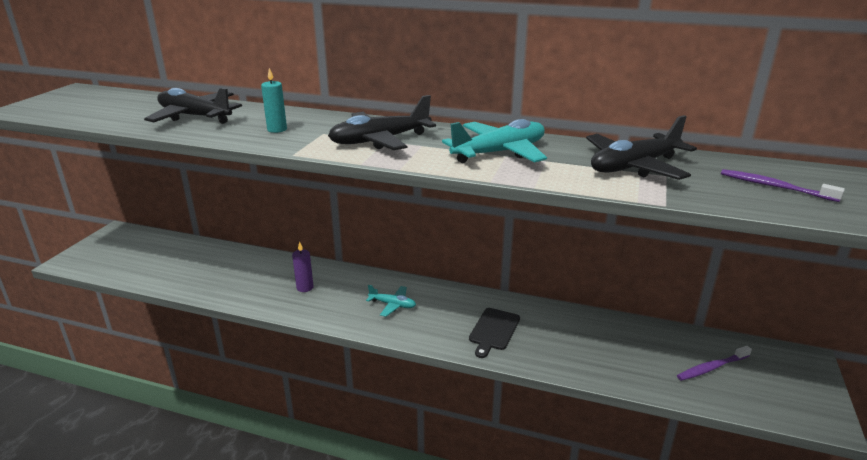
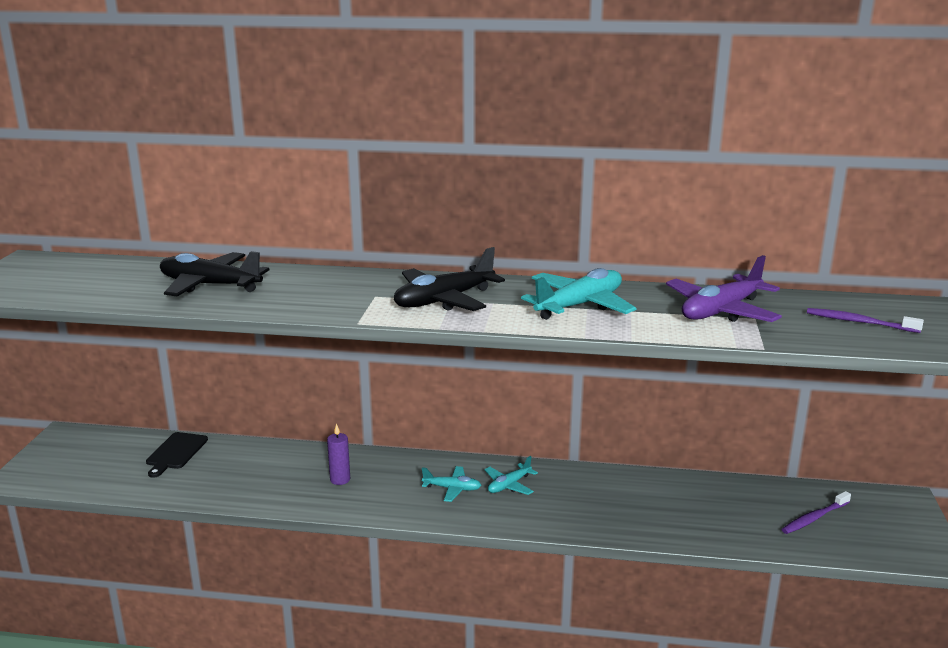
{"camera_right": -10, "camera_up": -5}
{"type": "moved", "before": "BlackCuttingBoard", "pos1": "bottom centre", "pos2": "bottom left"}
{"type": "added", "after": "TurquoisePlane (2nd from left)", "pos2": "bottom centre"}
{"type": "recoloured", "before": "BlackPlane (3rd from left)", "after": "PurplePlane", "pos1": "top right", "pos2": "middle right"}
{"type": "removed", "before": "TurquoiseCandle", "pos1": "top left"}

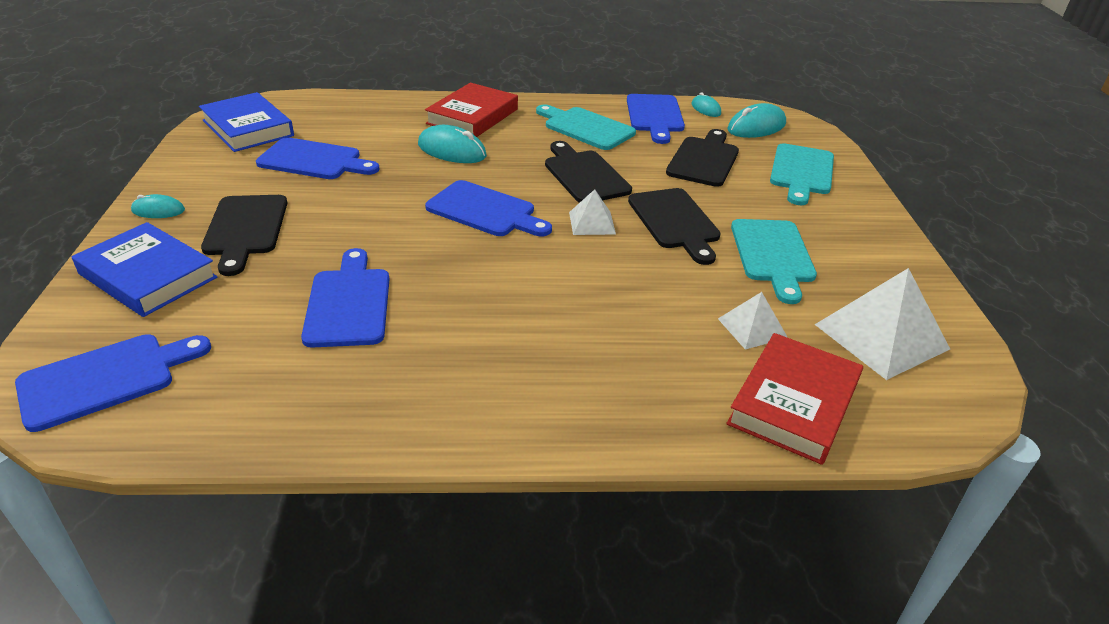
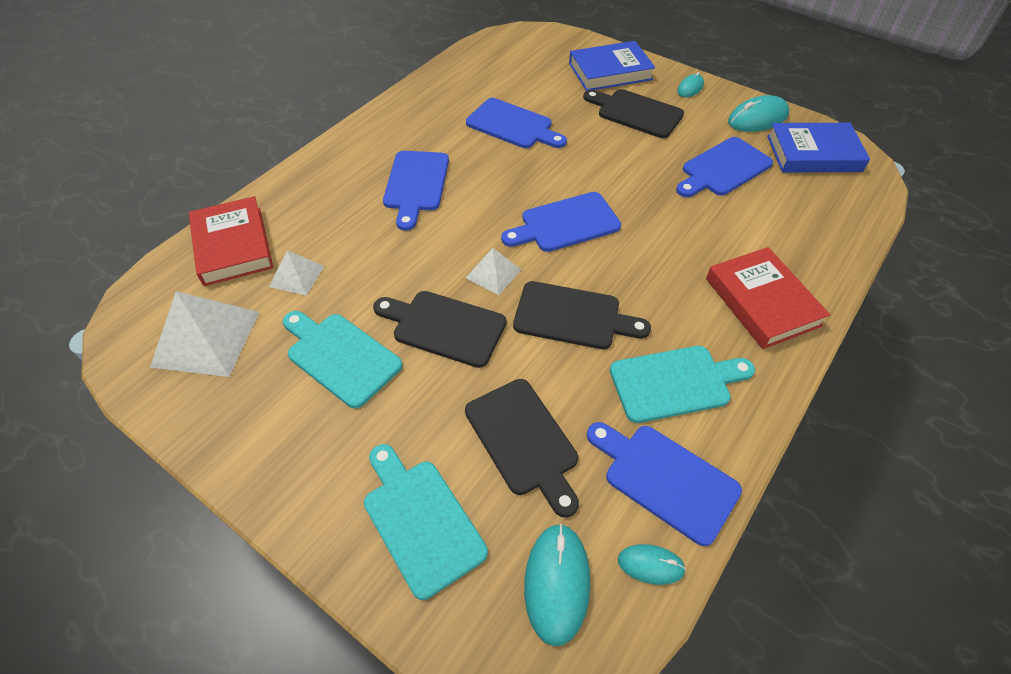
{"camera_right": 130, "camera_up": 15}
{"type": "moved", "before": "BlueCuttingBoard (1st from left)", "pos1": "middle left", "pos2": "top centre"}
{"type": "moved", "before": "TurquoiseMouse (2nd from left in the first image)", "after": "TurquoiseMouse (4th from left)", "pos1": "top centre", "pos2": "top right"}

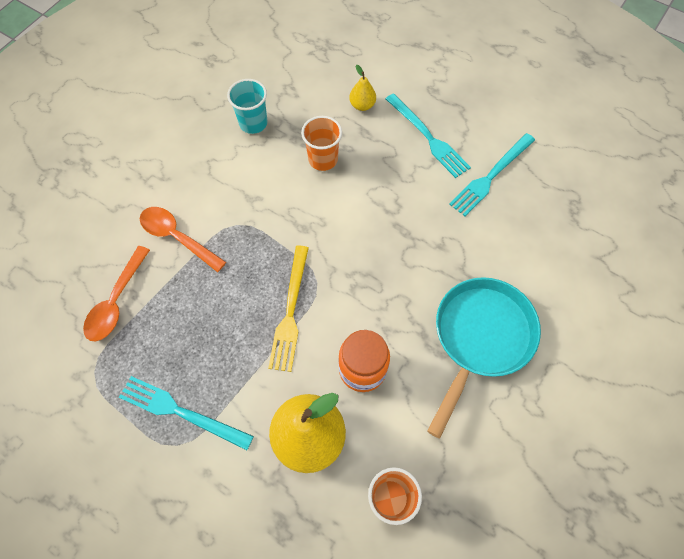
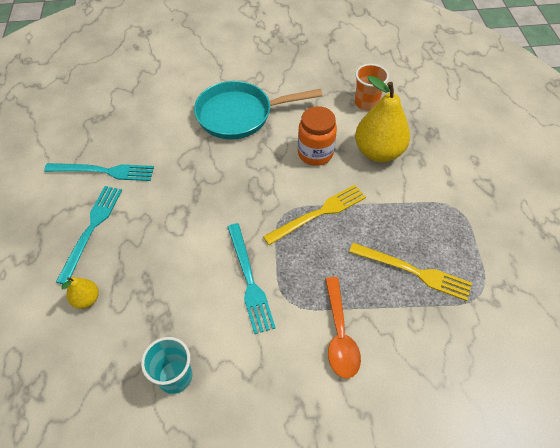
{"camera_right": -130, "camera_up": -10}
{"type": "moved", "before": "TurquoiseFork (1st from left in the first image)", "after": "TurquoiseFork (3rd from left)", "pos1": "bottom left", "pos2": "centre"}
{"type": "added", "after": "YellowFork (2nd from left)", "pos2": "middle right"}
{"type": "removed", "before": "OrangeSpoon (1st from left)", "pos1": "middle left"}
{"type": "removed", "before": "OrangeCup (1st from left)", "pos1": "top centre"}

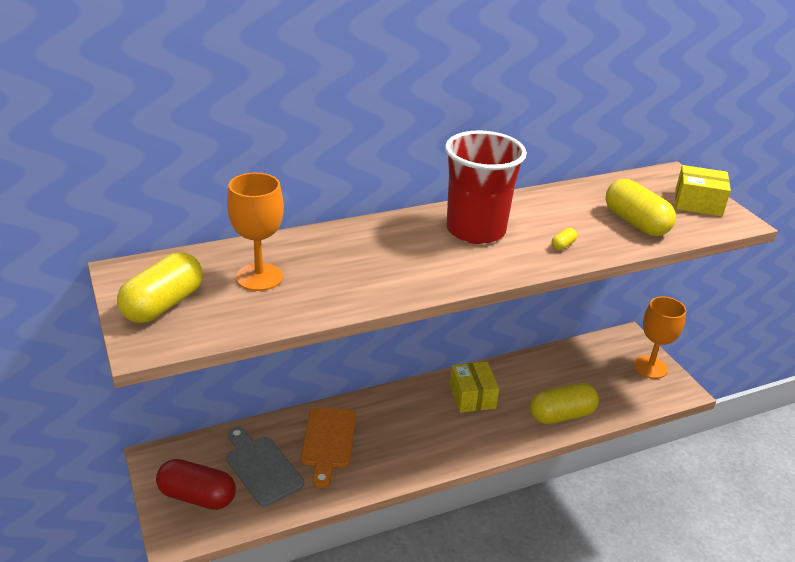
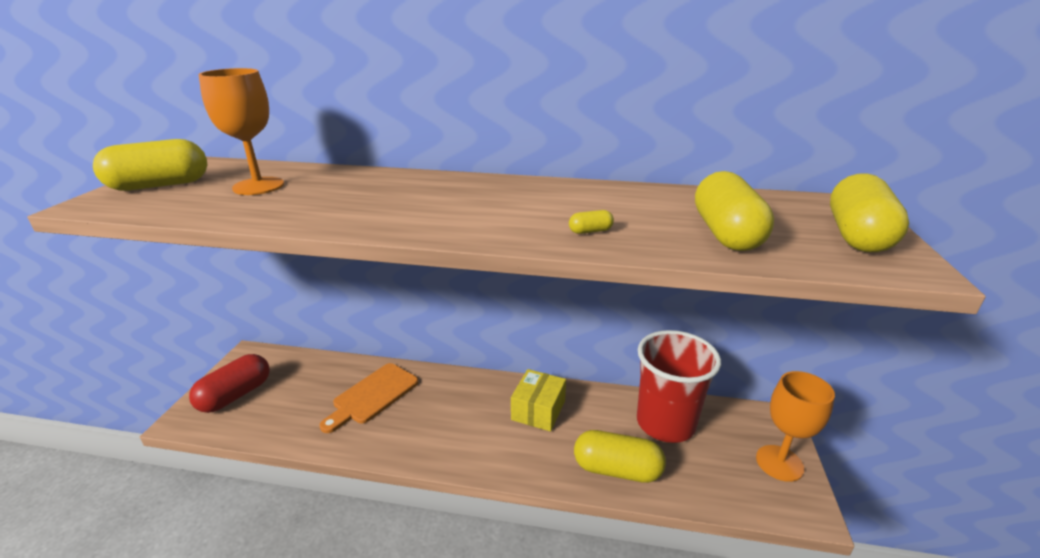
{"camera_right": 35, "camera_up": -5}
{"type": "turned", "before": "RedCapsule", "pos1": "bottom left", "pos2": "bottom left", "turn": 75}
{"type": "moved", "before": "RedCup", "pos1": "top centre", "pos2": "bottom centre"}
{"type": "replaced", "before": "YellowBox (2nd from left)", "after": "YellowCapsule (5th from left)", "pos1": "middle right", "pos2": "middle right"}
{"type": "removed", "before": "GreyCuttingBoard", "pos1": "bottom centre"}

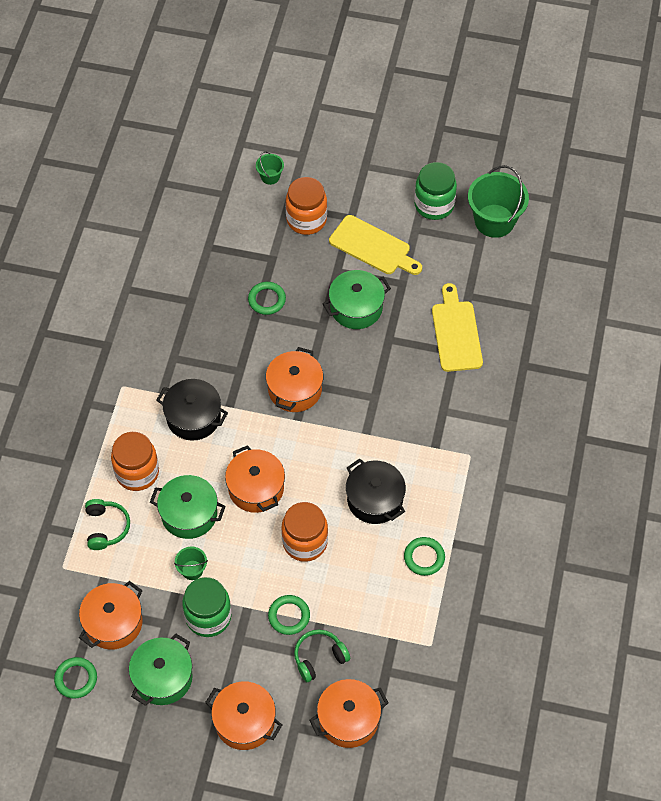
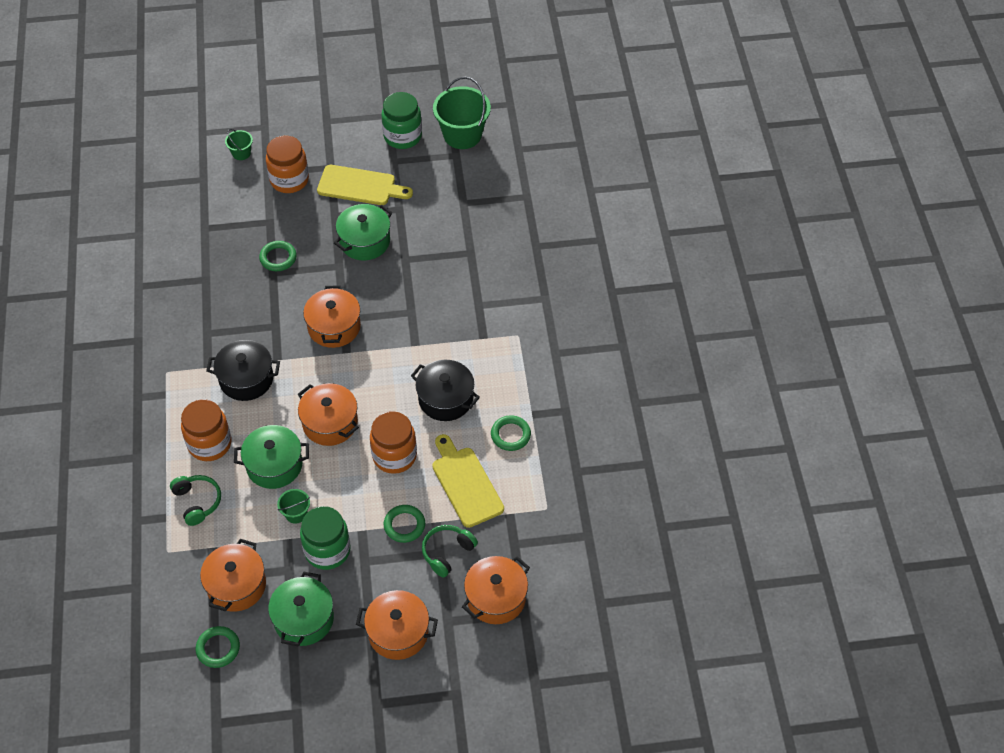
{"camera_right": -20, "camera_up": -5}
{"type": "moved", "before": "YellowCuttingBoard (2nd from left)", "pos1": "middle right", "pos2": "centre"}

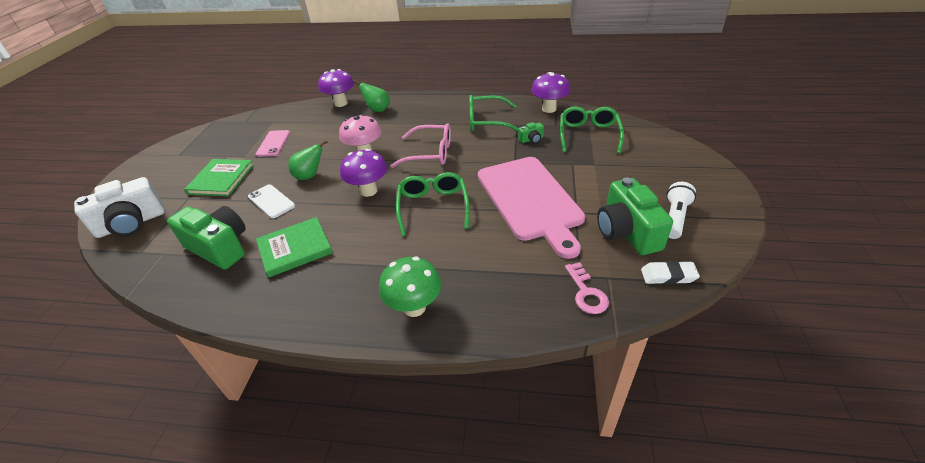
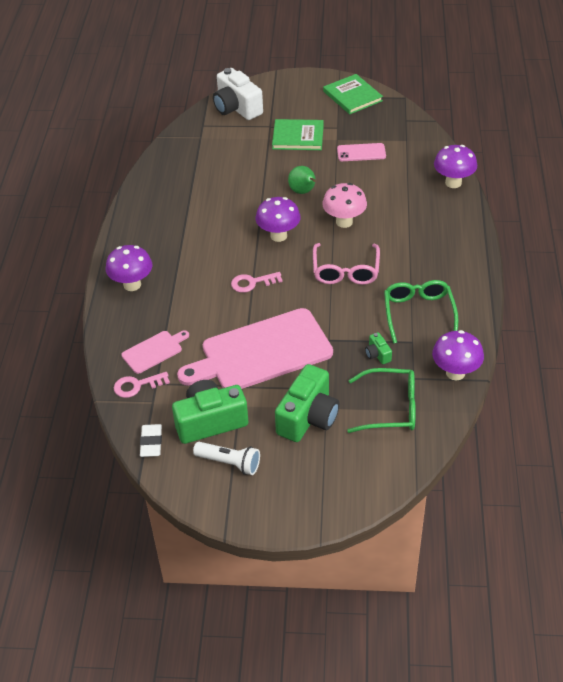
{"camera_right": 85, "camera_up": 5}
{"type": "recoloured", "before": "GreenMushroom", "after": "PurpleMushroom (1st from left)", "pos1": "centre", "pos2": "middle left"}
{"type": "added", "after": "PinkCuttingBoard (1st from left)", "pos2": "middle left"}
{"type": "replaced", "before": "GreenGlasses (1st from left)", "after": "PinkKey (2nd from left)", "pos1": "centre", "pos2": "centre"}
{"type": "moved", "before": "GreenCamera (1st from left in the first image)", "after": "GreenCamera (2nd from left)", "pos1": "middle left", "pos2": "centre"}
{"type": "moved", "before": "GreenBook (2nd from left)", "pos1": "middle left", "pos2": "top centre"}
{"type": "removed", "before": "WhitePhone", "pos1": "middle left"}
{"type": "removed", "before": "GreenPear (2nd from left)", "pos1": "top centre"}

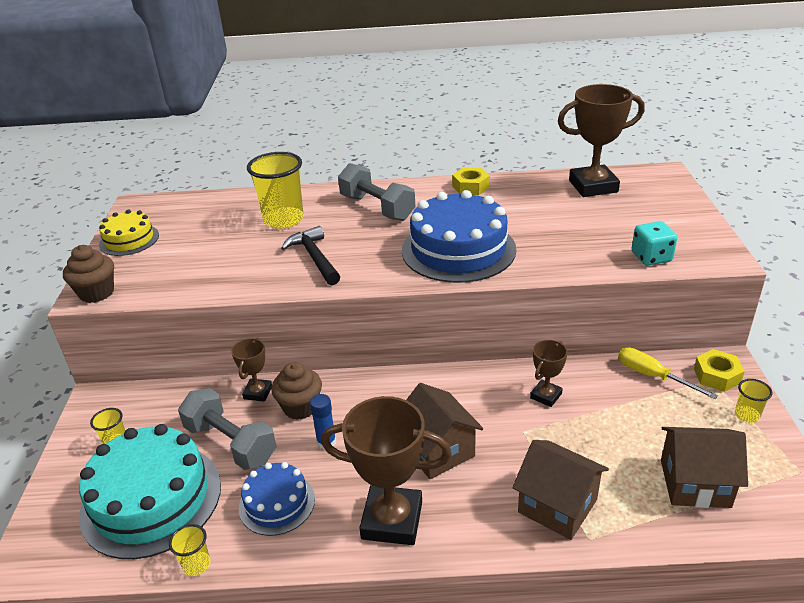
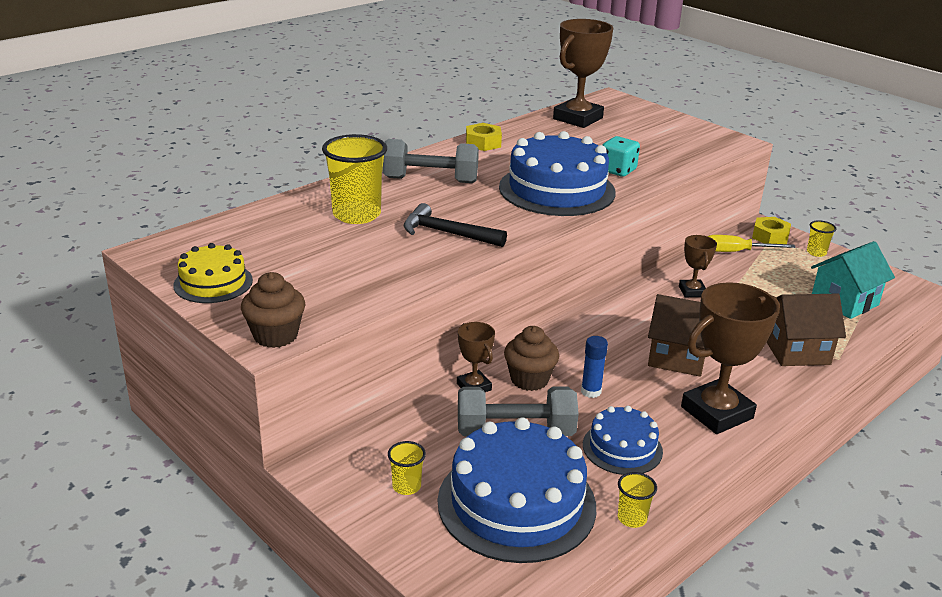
{"camera_right": -45, "camera_up": -5}
{"type": "recoloured", "before": "TurquoiseCake", "after": "BlueCake (1st from left)", "pos1": "bottom left", "pos2": "bottom centre"}
{"type": "moved", "before": "TurquoiseDice", "pos1": "middle right", "pos2": "top centre"}
{"type": "recoloured", "before": "BrownHouse (3rd from left)", "after": "TurquoiseHouse", "pos1": "bottom right", "pos2": "middle right"}

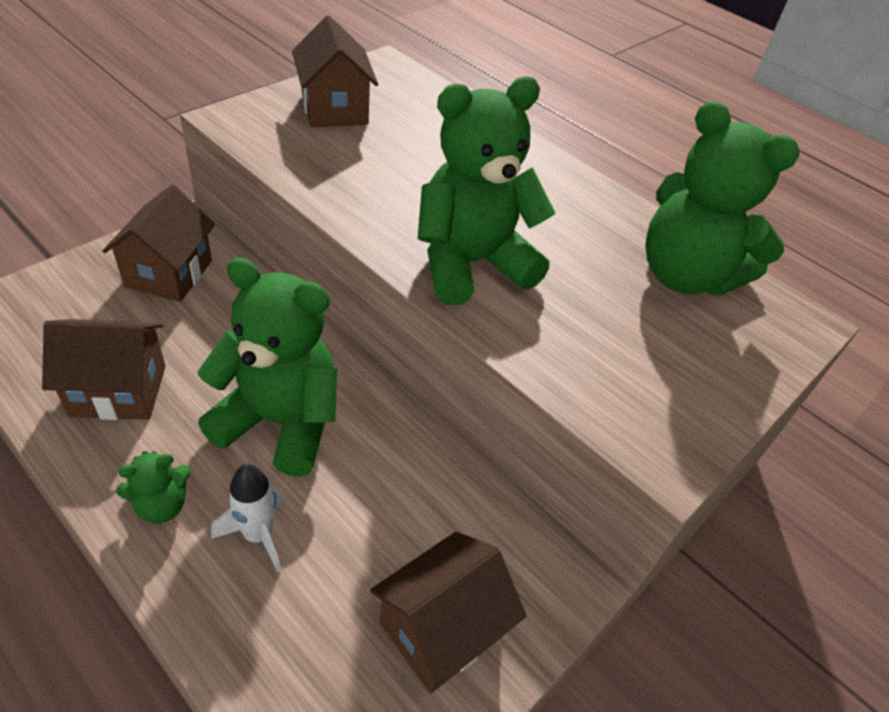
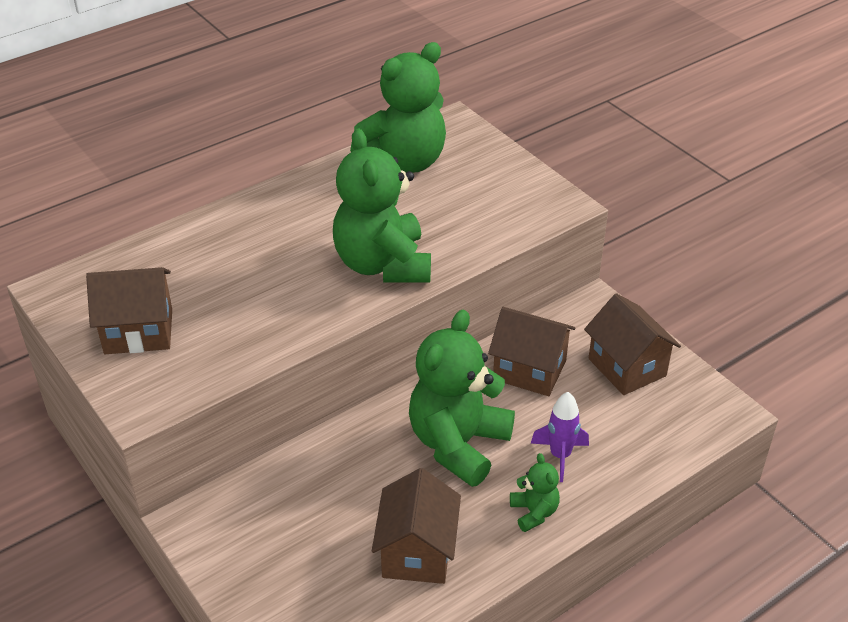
{"camera_right": -75, "camera_up": -5}
{"type": "moved", "before": "BrownHouse (2nd from left in the first image)", "after": "BrownHouse (3rd from left)", "pos1": "middle left", "pos2": "centre"}
{"type": "recoloured", "before": "WhiteRocket", "after": "PurpleRocket", "pos1": "bottom left", "pos2": "bottom centre"}

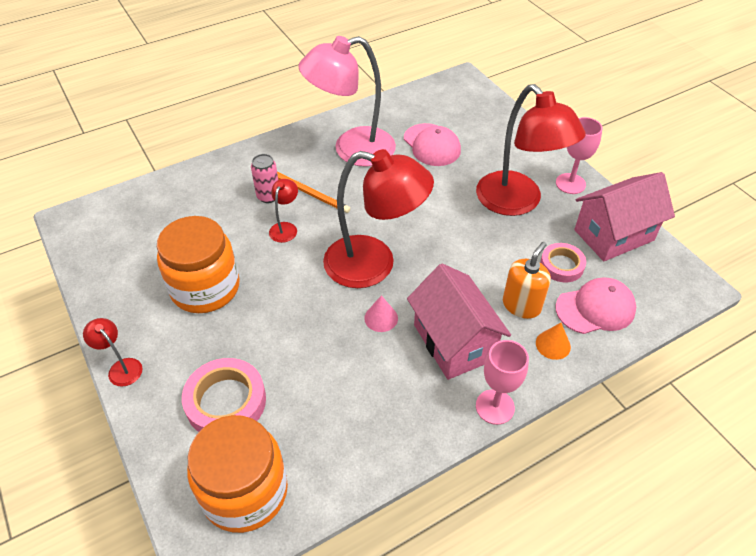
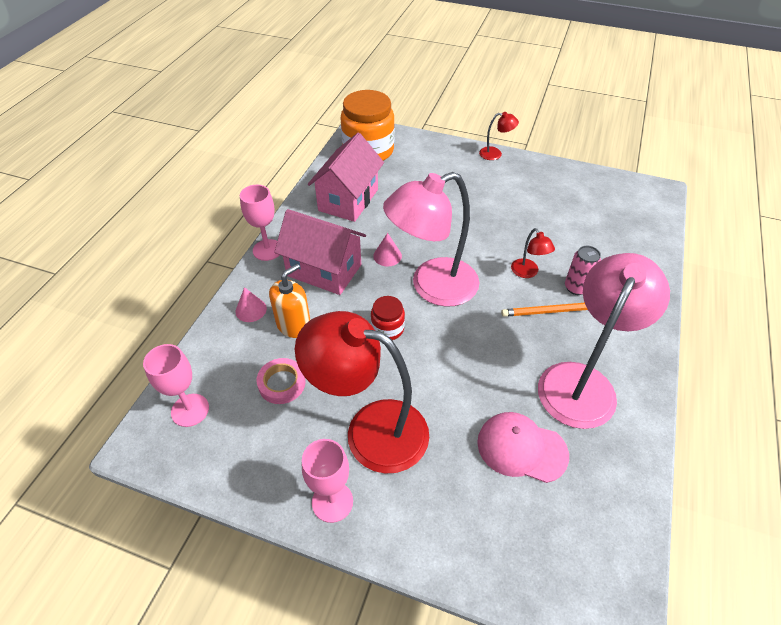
{"camera_right": 140, "camera_up": 0}
{"type": "added", "after": "PinkGoblet (1st from left)", "pos2": "middle left"}
{"type": "recoloured", "before": "OrangeCone", "after": "PinkCone (1st from left)", "pos1": "middle right", "pos2": "middle left"}
{"type": "turned", "before": "OrangeSoapDispenser", "pos1": "middle right", "pos2": "centre", "turn": -135}
{"type": "moved", "before": "PinkHouse (2nd from left)", "pos1": "middle right", "pos2": "top centre"}
{"type": "added", "after": "RedJar", "pos2": "centre"}
{"type": "recoloured", "before": "RedLamp (3rd from left)", "after": "PinkLamp (1st from left)", "pos1": "centre", "pos2": "centre"}
{"type": "removed", "before": "OrangeJar (1st from left)", "pos1": "middle left"}
{"type": "removed", "before": "PinkTape (1st from left)", "pos1": "bottom left"}
{"type": "removed", "before": "PinkCap (2nd from left)", "pos1": "middle right"}

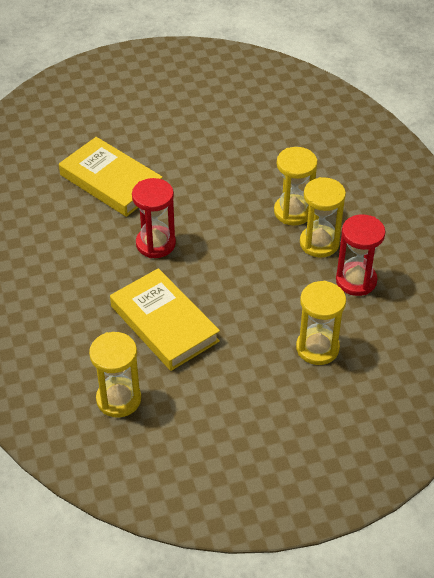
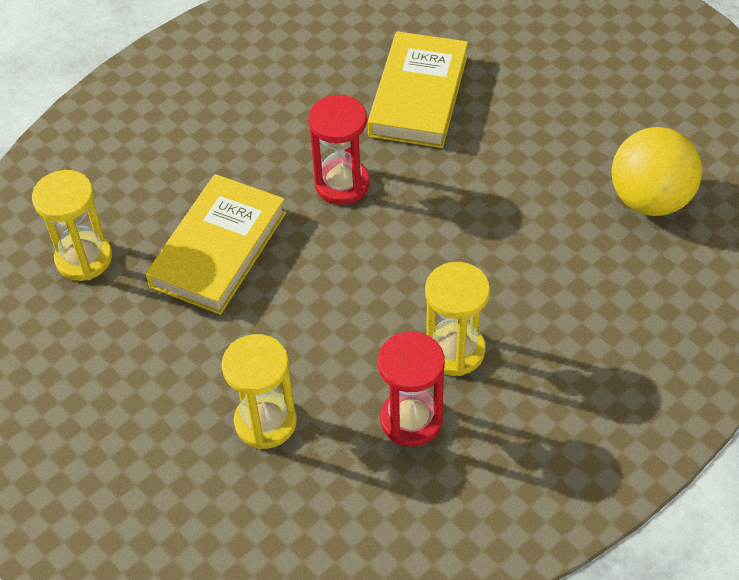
{"camera_right": 65, "camera_up": 5}
{"type": "added", "after": "YellowBall", "pos2": "top right"}
{"type": "removed", "before": "YellowHourglass (2nd from left)", "pos1": "top right"}

